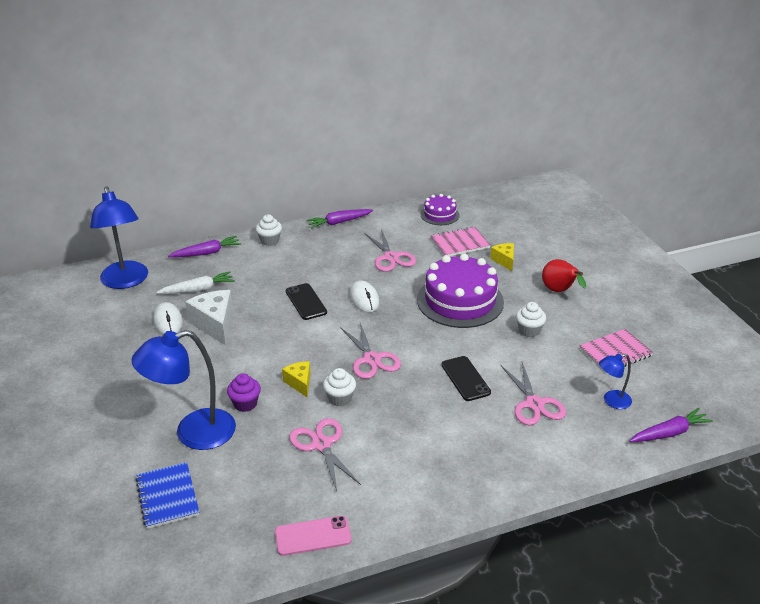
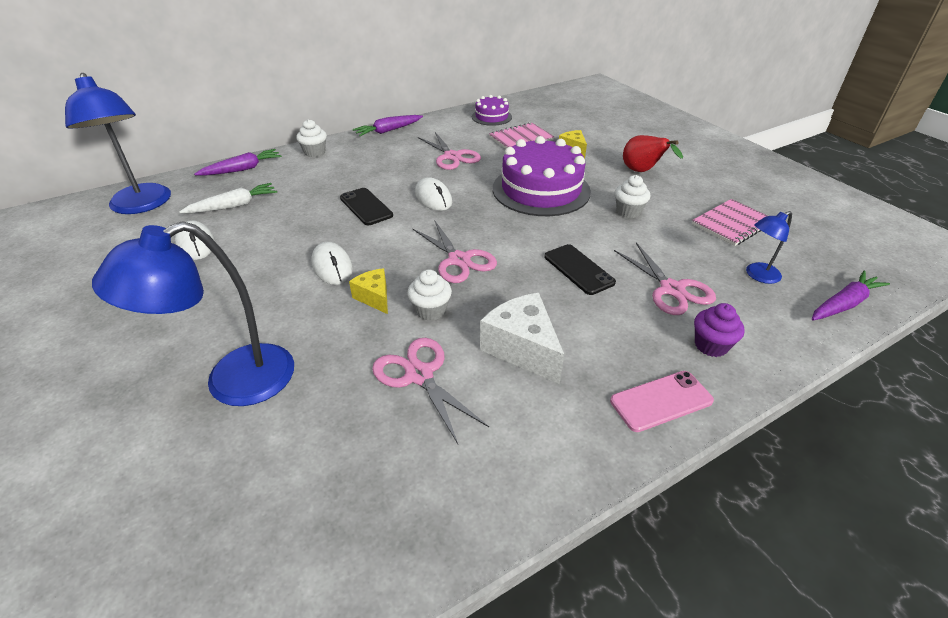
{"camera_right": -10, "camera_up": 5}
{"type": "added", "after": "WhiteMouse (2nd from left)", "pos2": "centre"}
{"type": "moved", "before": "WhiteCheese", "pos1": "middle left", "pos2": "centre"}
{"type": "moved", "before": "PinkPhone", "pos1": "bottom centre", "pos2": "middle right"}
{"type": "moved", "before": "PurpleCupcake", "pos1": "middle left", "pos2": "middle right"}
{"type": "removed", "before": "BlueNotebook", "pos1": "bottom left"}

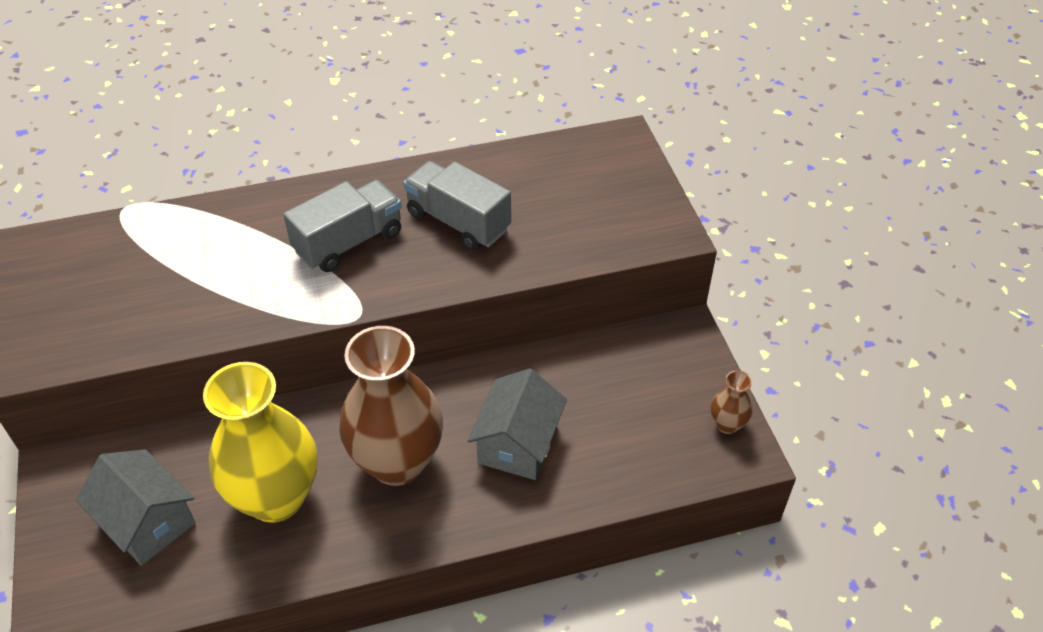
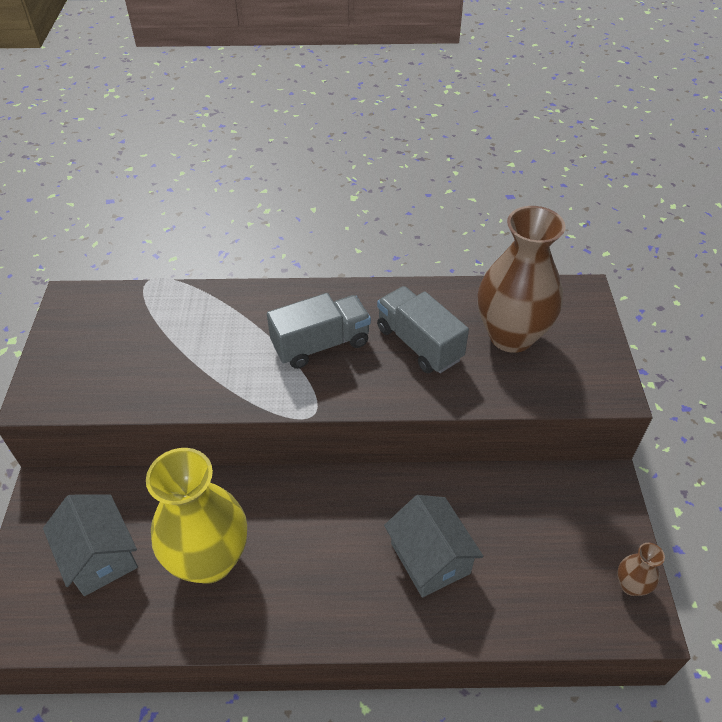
{"camera_right": 15, "camera_up": 0}
{"type": "turned", "before": "GreyHouse (2nd from left)", "pos1": "bottom centre", "pos2": "bottom centre", "turn": -60}
{"type": "moved", "before": "BrownVase (1st from left)", "pos1": "centre", "pos2": "middle right"}

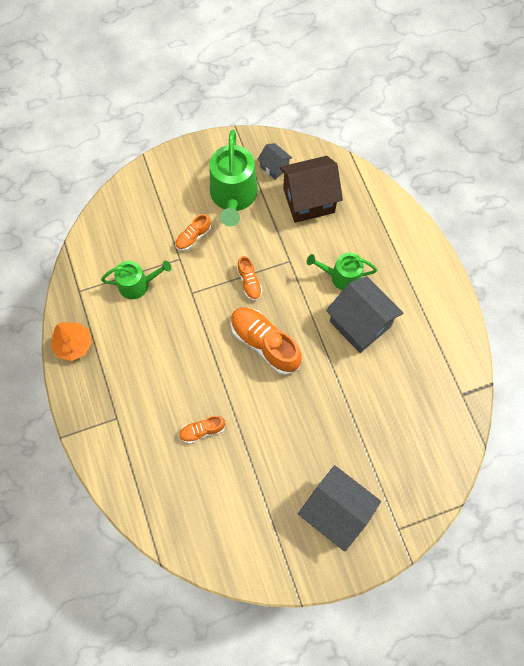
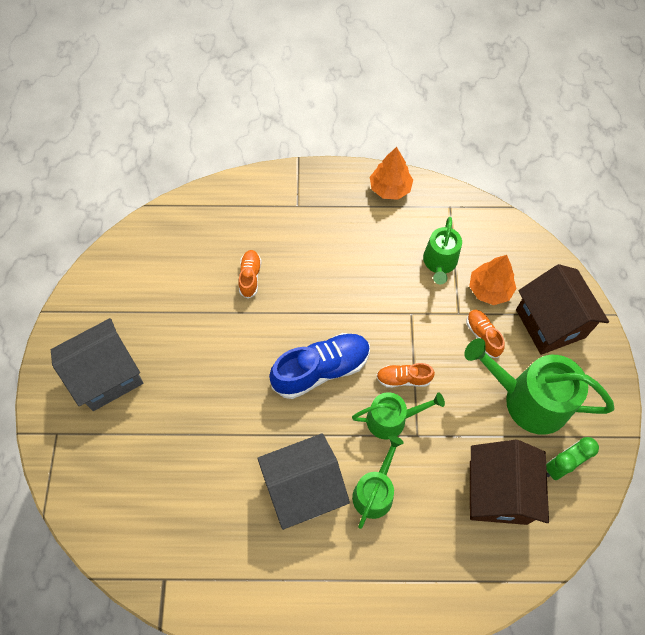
{"camera_right": 110, "camera_up": -5}
{"type": "recoloured", "before": "OrangeShoe (4th from left)", "after": "BlueShoe", "pos1": "centre", "pos2": "centre"}
{"type": "added", "after": "GreenWateringCan (2nd from left)", "pos2": "centre"}
{"type": "added", "after": "OrangeTree (2nd from left)", "pos2": "middle right"}
{"type": "added", "after": "BrownHouse (2nd from left)", "pos2": "middle right"}
{"type": "replaced", "before": "GreyHouse (1st from left)", "after": "GreenClock", "pos1": "top centre", "pos2": "bottom right"}

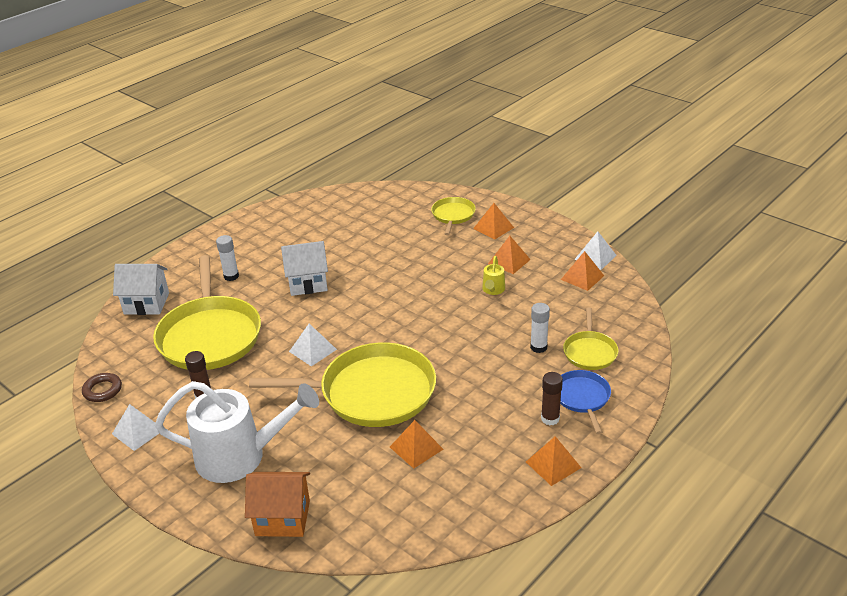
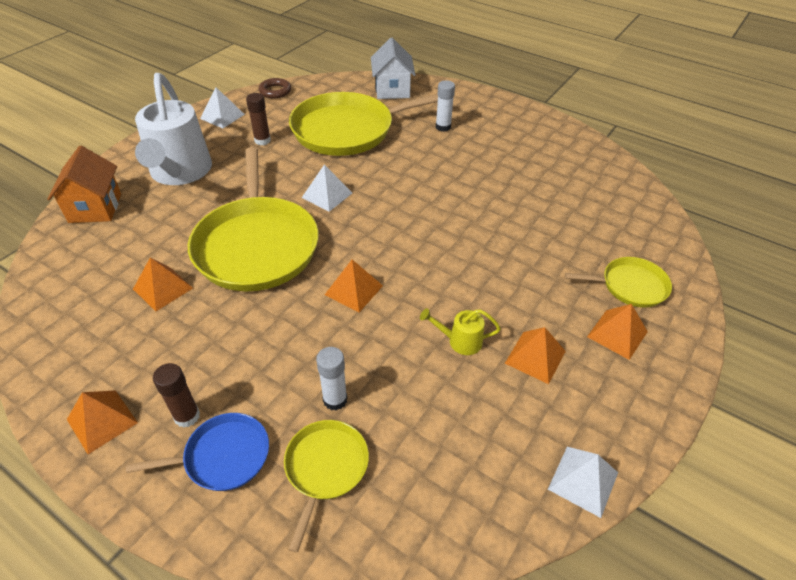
{"camera_right": 80, "camera_up": 10}
{"type": "turned", "before": "YellowPan (4th from left in the first image)", "pos1": "middle right", "pos2": "bottom centre", "turn": 105}
{"type": "moved", "before": "OrangePyramid (5th from left in the first image)", "after": "OrangePyramid (3rd from left)", "pos1": "middle right", "pos2": "centre"}
{"type": "removed", "before": "WhiteHouse (2nd from left)", "pos1": "centre"}

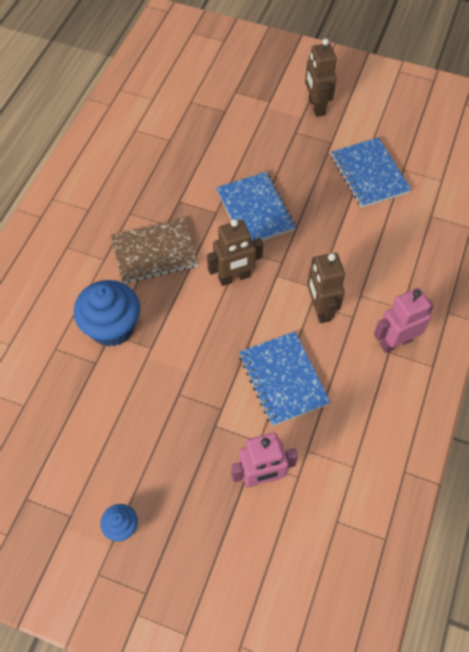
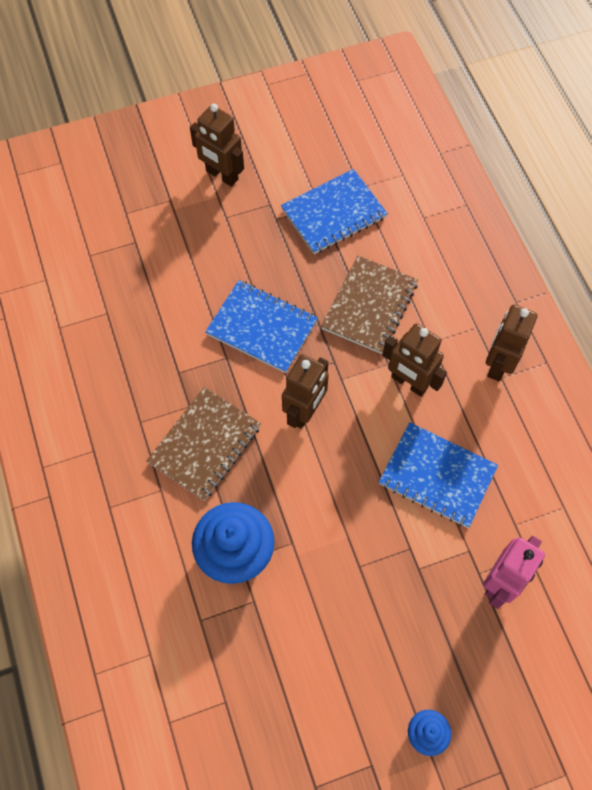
{"camera_right": -40, "camera_up": 5}
{"type": "turned", "before": "BlueNotebook (3rd from left in the first image)", "pos1": "top right", "pos2": "top centre", "turn": -60}
{"type": "added", "after": "BrownNotebook (2nd from left)", "pos2": "centre"}
{"type": "recoloured", "before": "PinkRobot (2nd from left)", "after": "BrownRobot (4th from left)", "pos1": "middle right", "pos2": "middle right"}

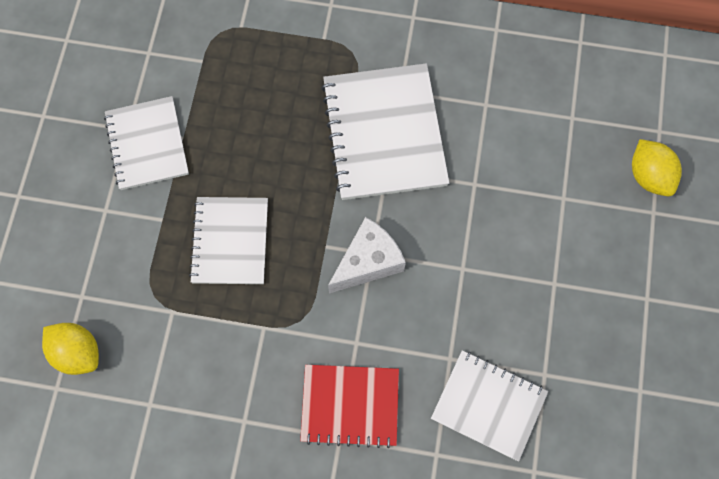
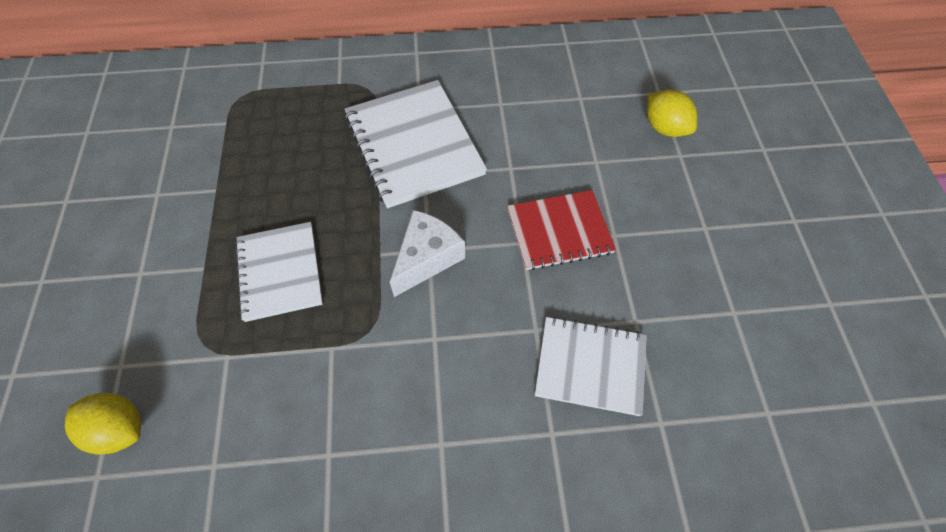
{"camera_right": -15, "camera_up": -10}
{"type": "moved", "before": "RedNotebook", "pos1": "bottom centre", "pos2": "centre"}
{"type": "removed", "before": "WhiteNotebook (1st from left)", "pos1": "top left"}

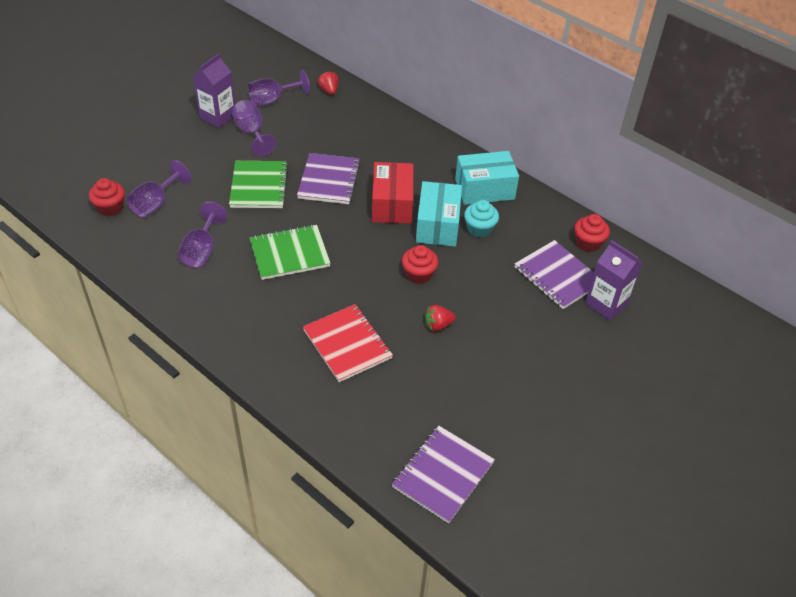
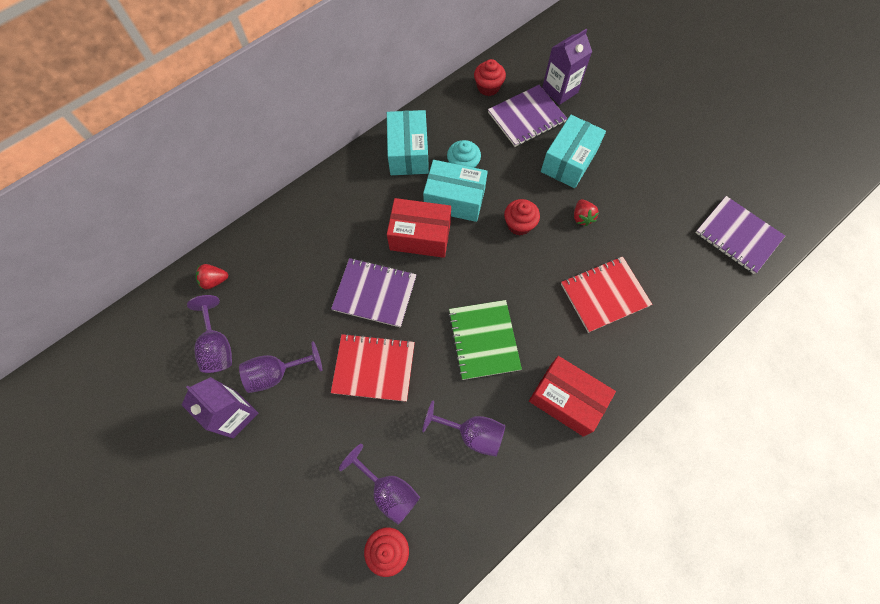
{"camera_right": -80, "camera_up": 20}
{"type": "recoloured", "before": "GreenNotebook (1st from left)", "after": "RedNotebook (1st from left)", "pos1": "top left", "pos2": "centre"}
{"type": "added", "after": "RedBox (2nd from left)", "pos2": "centre"}
{"type": "added", "after": "TurquoiseBox (3rd from left)", "pos2": "top centre"}

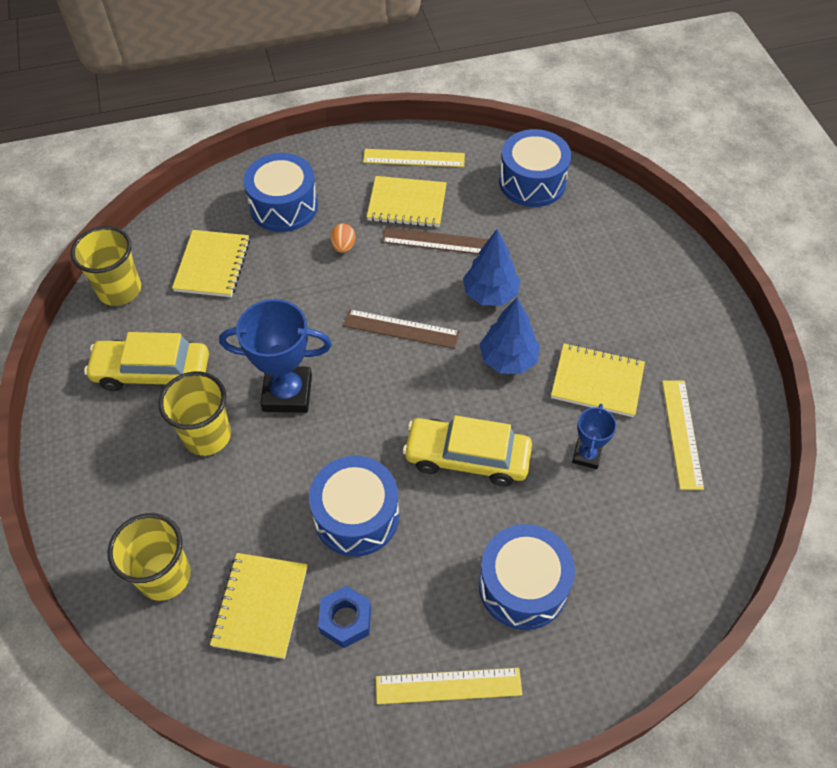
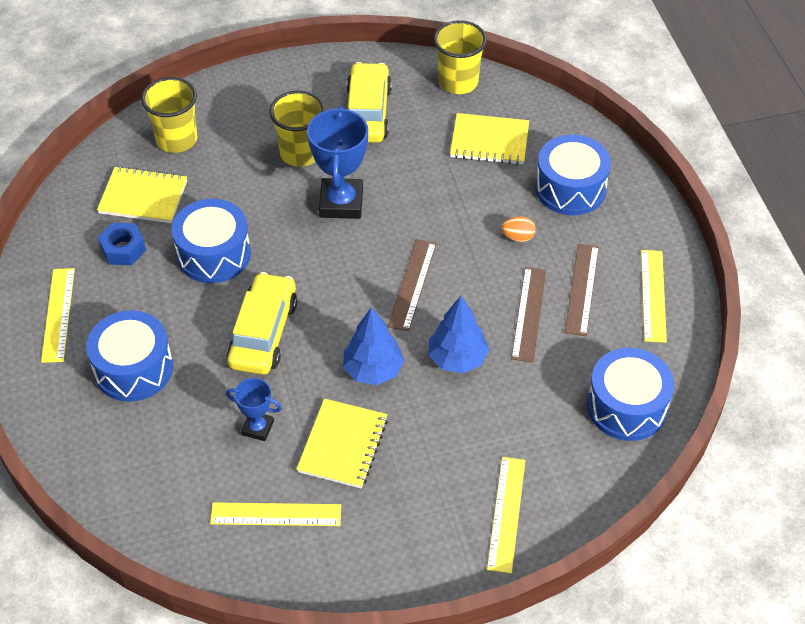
{"camera_right": 90, "camera_up": -5}
{"type": "added", "after": "YellowRuler (3rd from left)", "pos2": "bottom centre"}
{"type": "replaced", "before": "YellowNotebook (3rd from left)", "after": "BrownRuler (3rd from left)", "pos1": "top centre", "pos2": "middle right"}

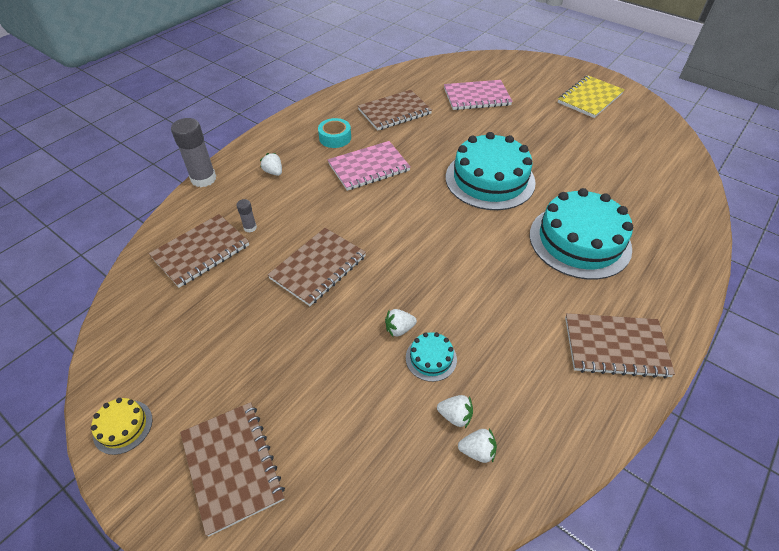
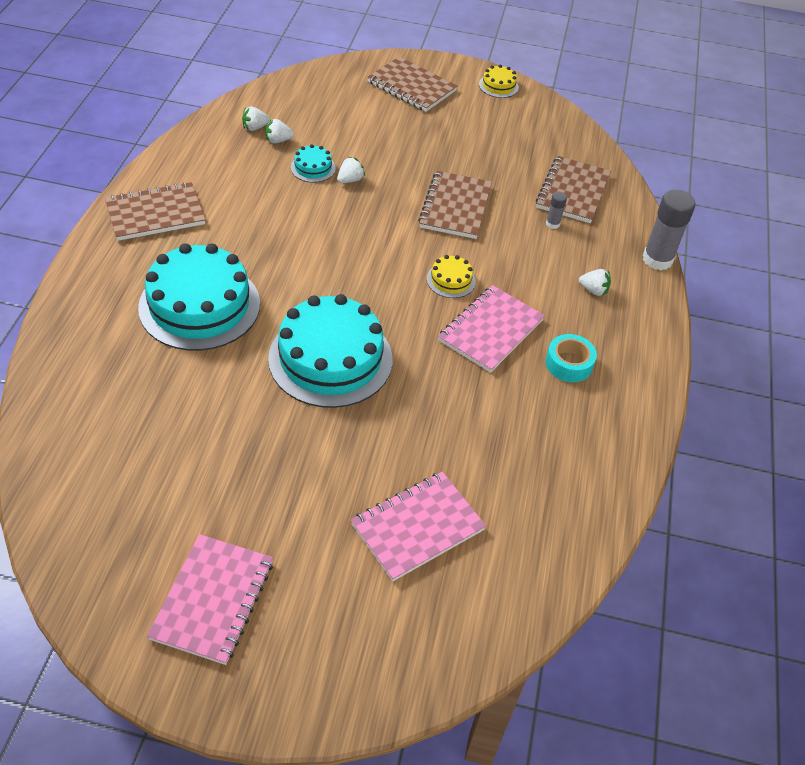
{"camera_right": 150, "camera_up": 0}
{"type": "recoloured", "before": "YellowNotebook", "after": "PinkNotebook (1st from left)", "pos1": "top right", "pos2": "bottom left"}
{"type": "added", "after": "YellowCake (1st from left)", "pos2": "centre"}
{"type": "removed", "before": "BrownNotebook (4th from left)", "pos1": "top centre"}

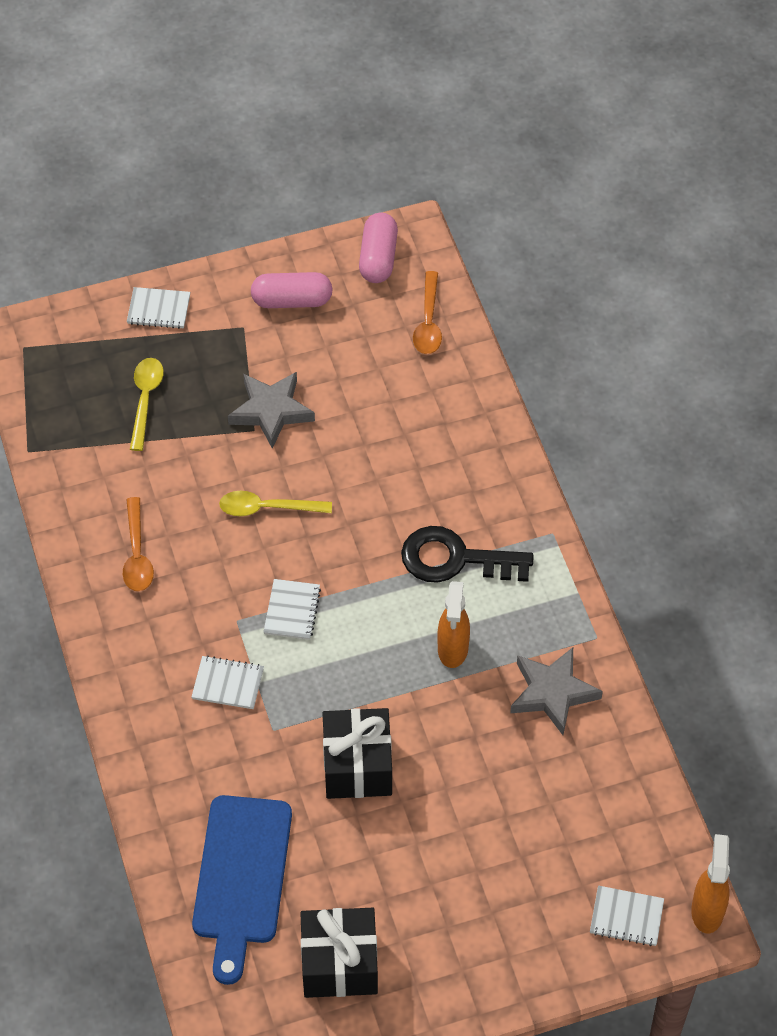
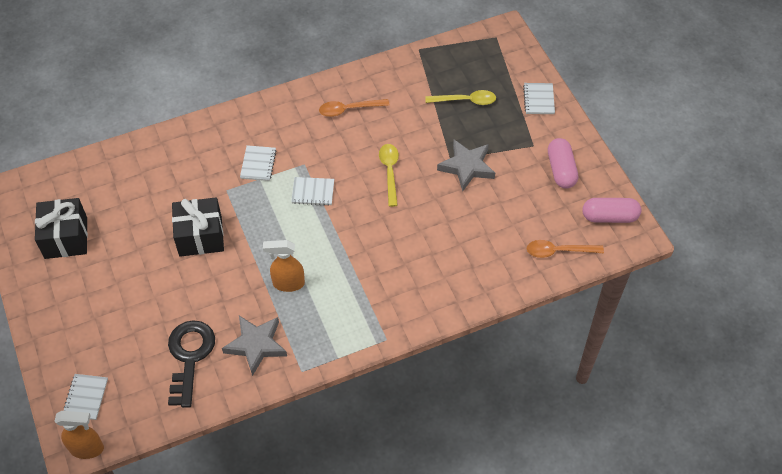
{"camera_right": 85, "camera_up": 0}
{"type": "moved", "before": "BlackKey", "pos1": "centre", "pos2": "bottom left"}
{"type": "removed", "before": "BlueCuttingBoard", "pos1": "bottom left"}

